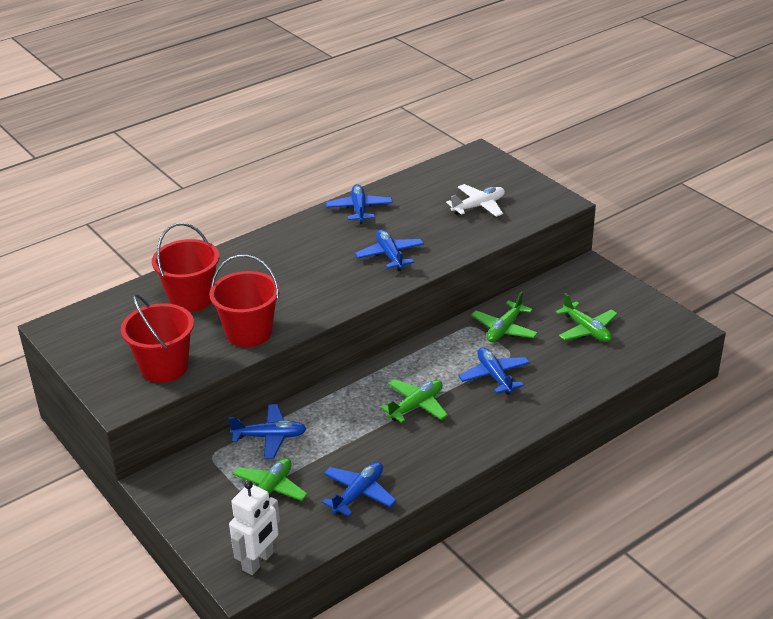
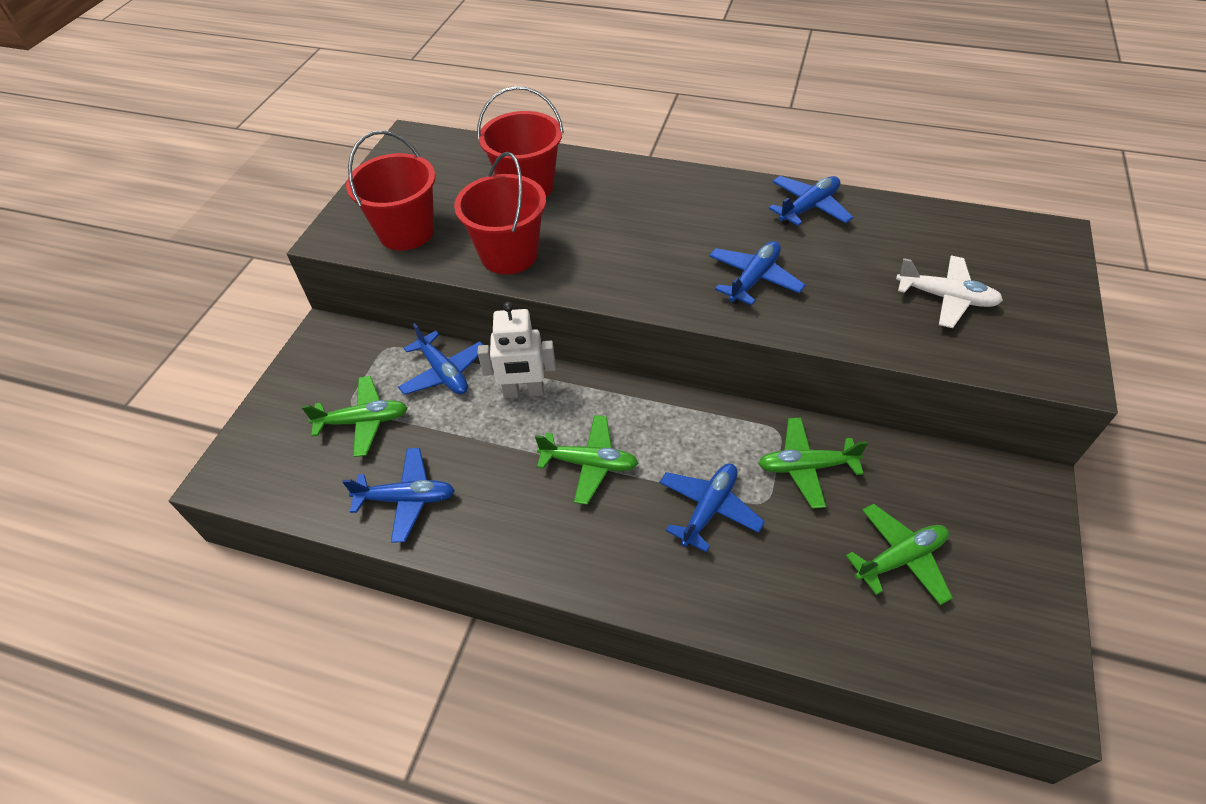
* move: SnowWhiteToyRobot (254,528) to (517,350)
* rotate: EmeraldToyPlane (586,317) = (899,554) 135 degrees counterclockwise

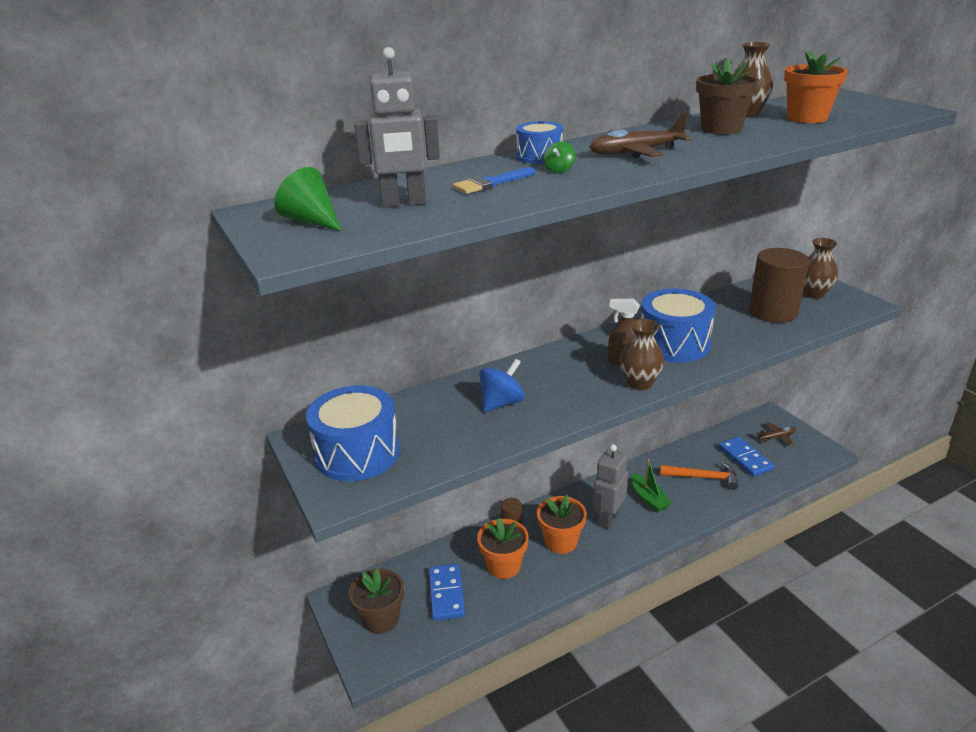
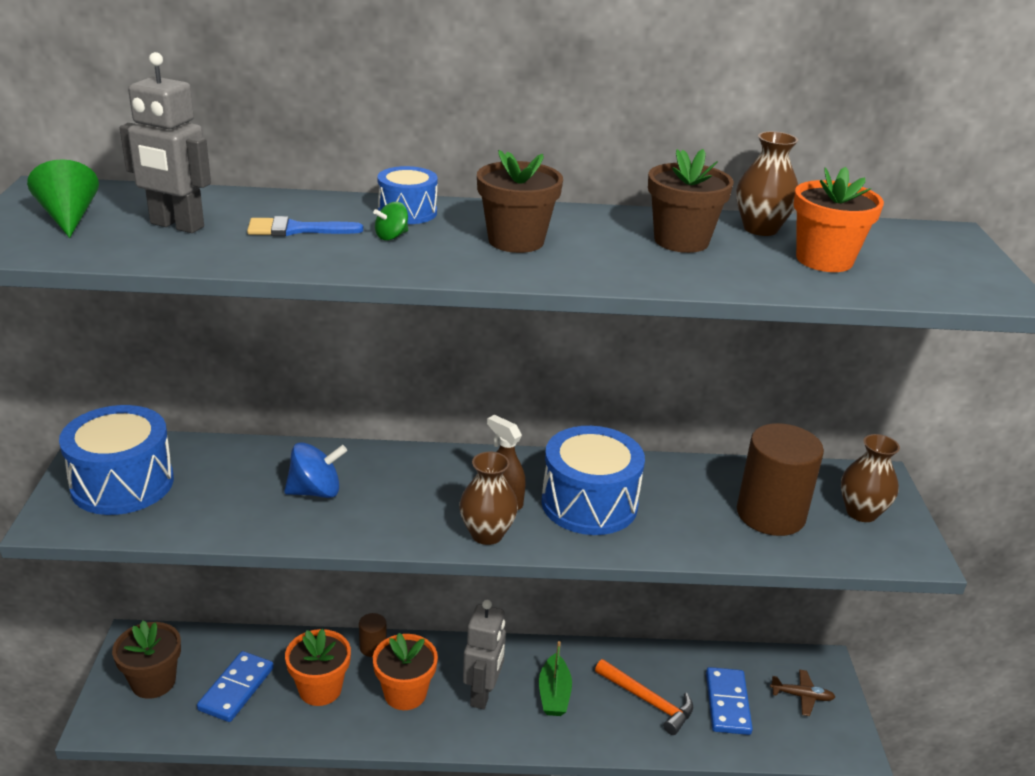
* replace: DarkBrownToyPlane (640,136) to DarkBrownPlantPot (520,201)
* rotate: GrayToyRobot (610,486) = (484,654) 135 degrees clockwise

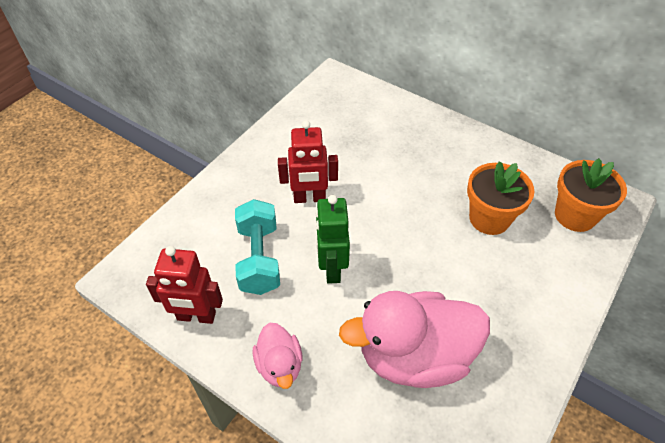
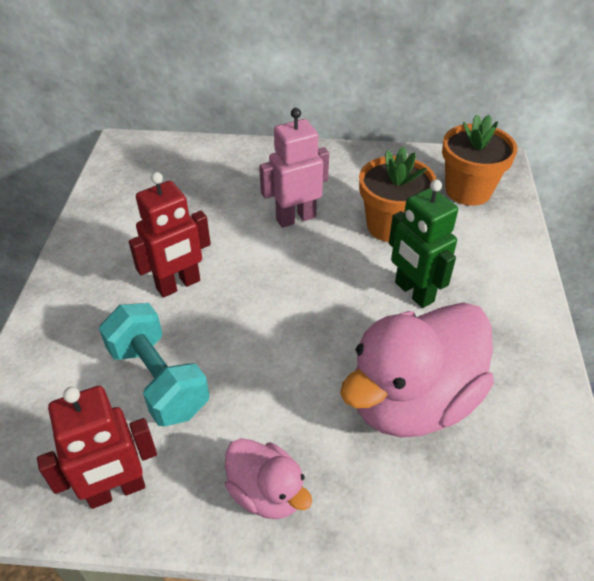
* insert: RosyToyRobot (294,168)
* move: EmeraldToyRobot (332,239) to (423,244)

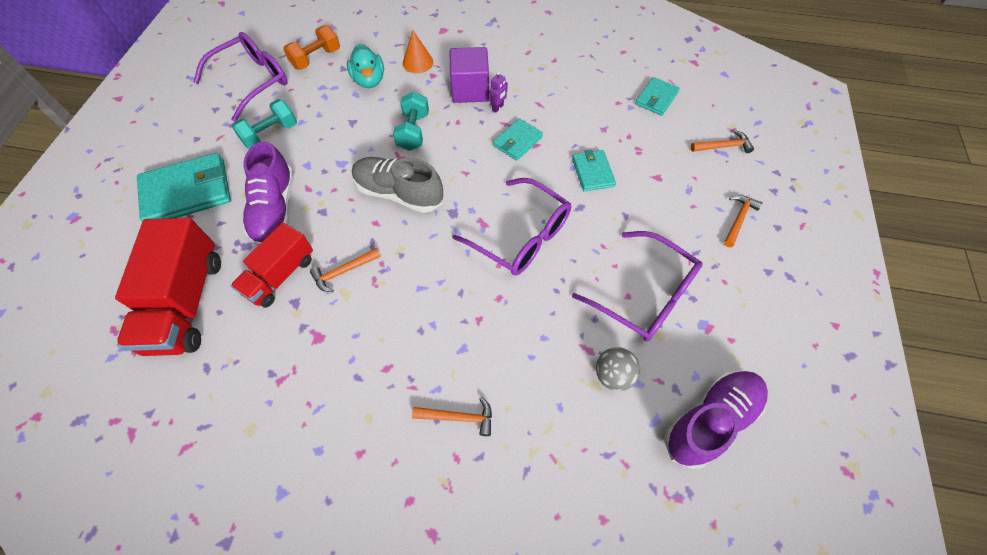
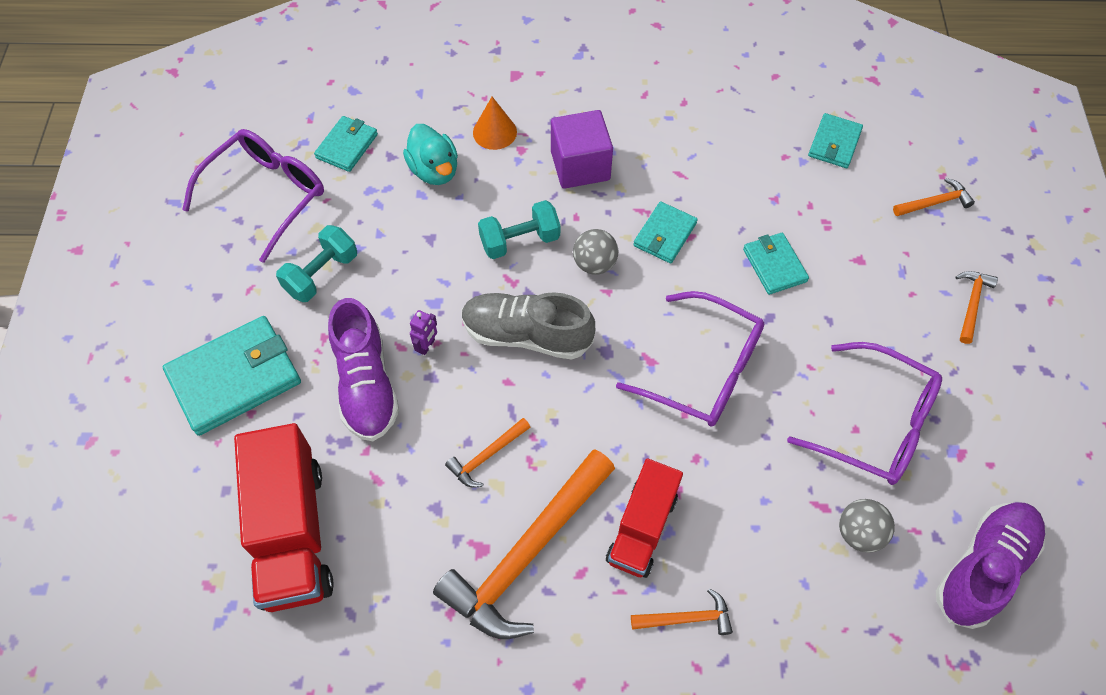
* insert: BrightOrangeClawHammer (524,544)
* insert: GraySphere (595,252)
* move: RedLorry (272,265) to (644,518)
* move: RoyalPurpleToyRobot (498,91) to (423,332)
* replace: BrightOrangeHandWeight (311,47) to AquaCardWallet (346,144)
* rotate: AquaHandWeight (411,121) = (519,229) 75 degrees clockwise

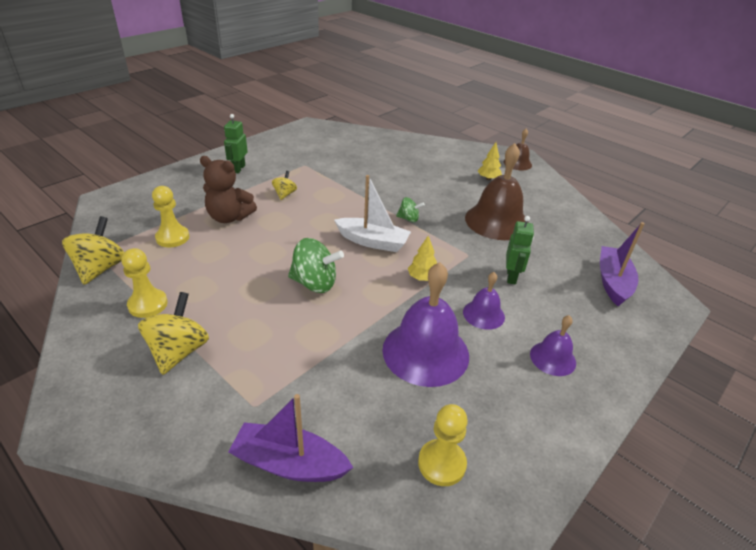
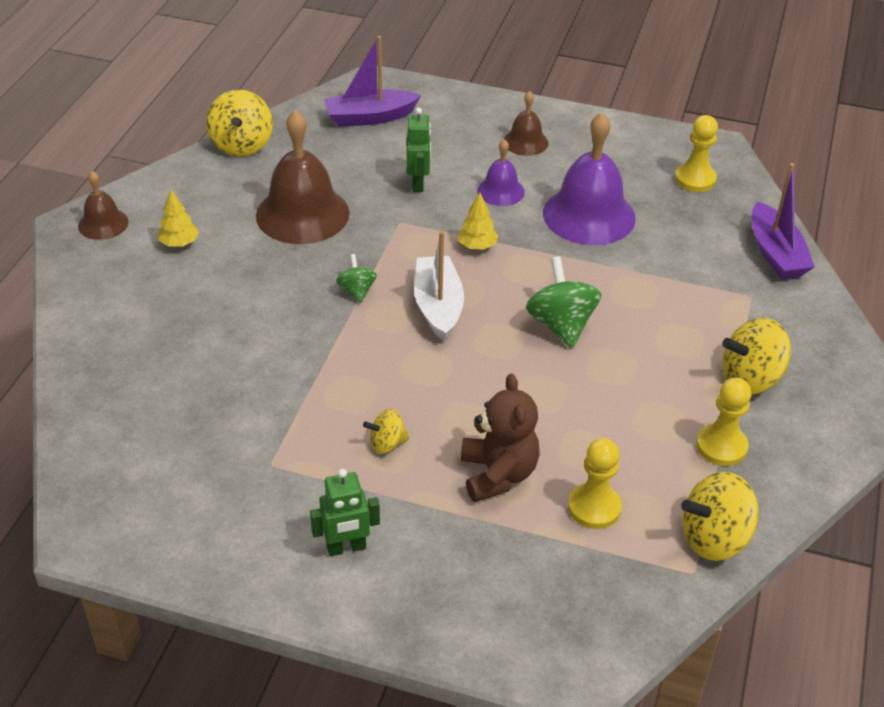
* insert: GoldenToyTop (239,123)
* recolor: RoyalPurpleSchoolBell (553,345) to DarkBrownSchoolBell (526,123)
* rotate: EmeraldToyRobot (520,250) = (419,150) 105 degrees clockwise

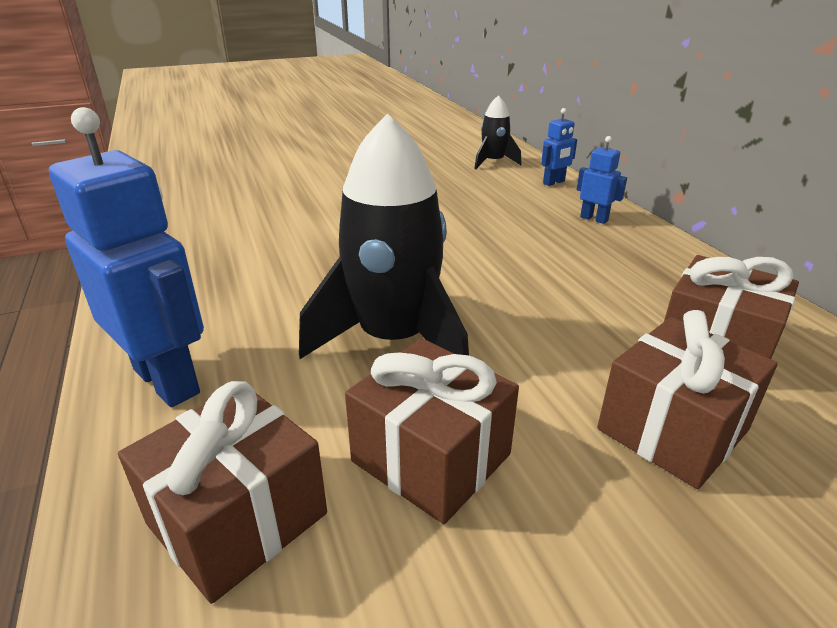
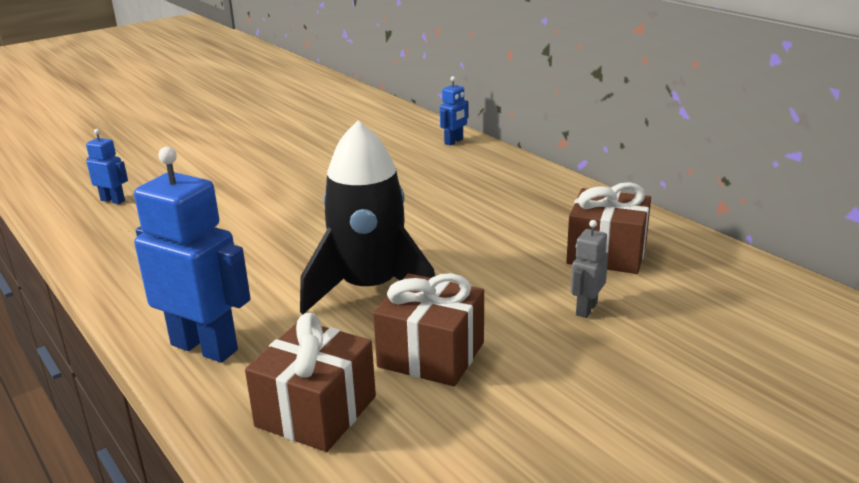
* delete: BlackRocket (497,132)
* move: CobaltToyRobot (601,180) to (107,166)
* replace: DarkBrownPresent (687,399) to GrayToyRobot (589,269)

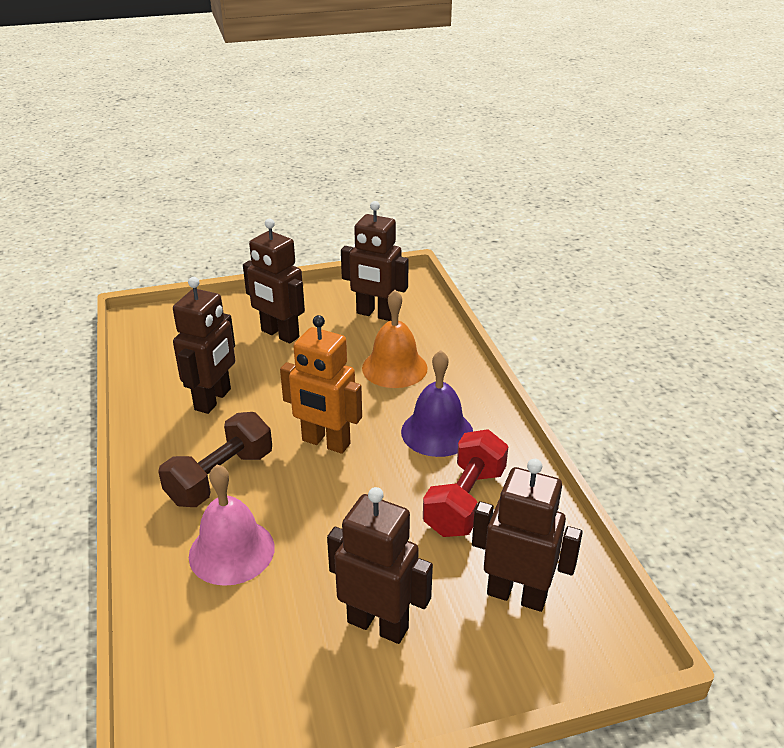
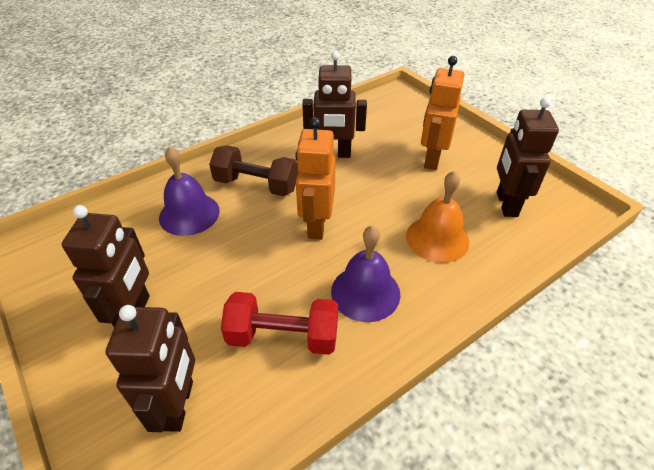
* recolor: RosySchoolBell (232,525) to RoyalPurpleSchoolBell (189,191)
* recolor: DarkBrownToyRobot (274,281) to BrightOrangeToyRobot (442,113)

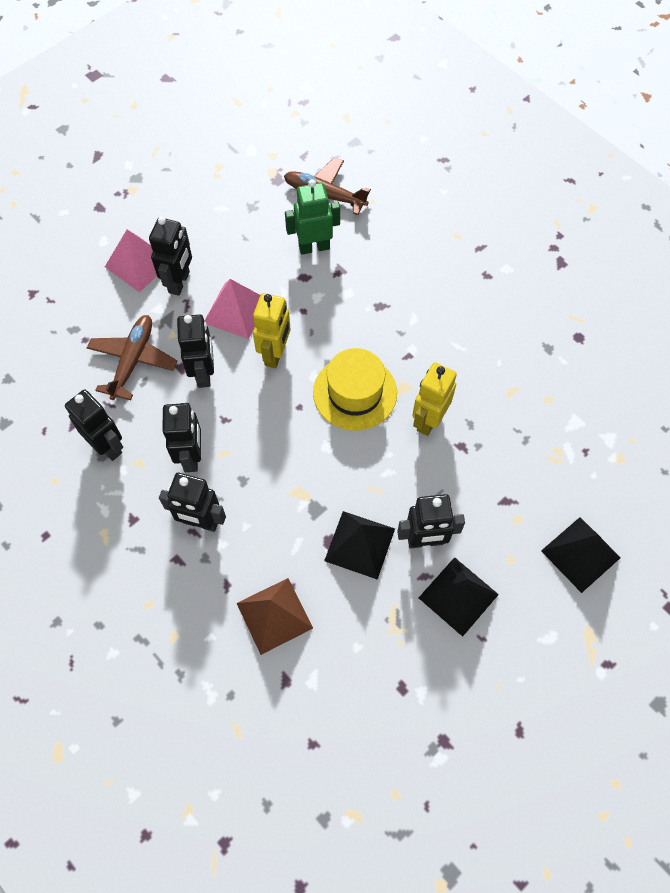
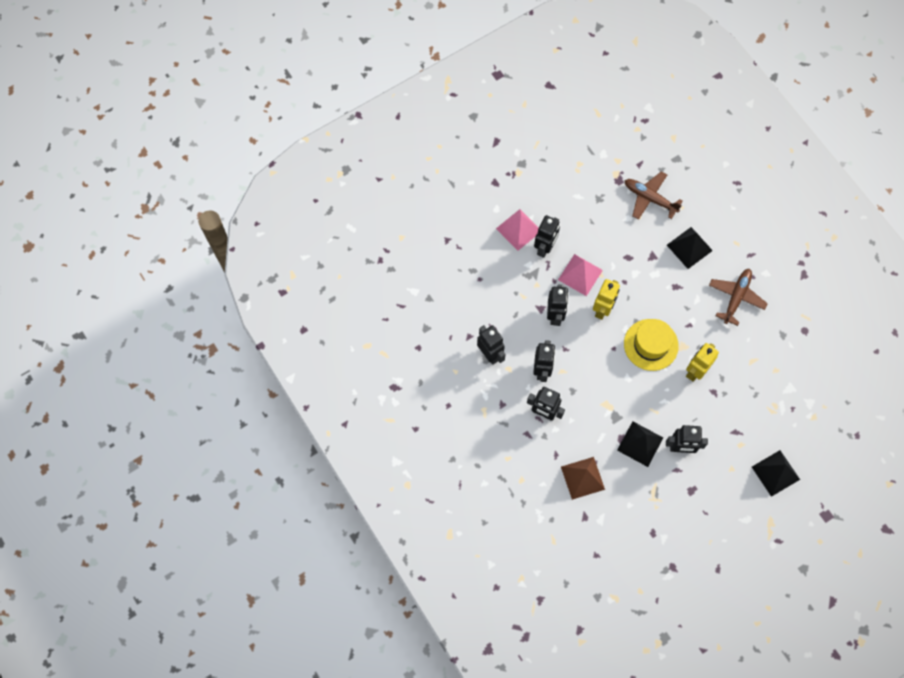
* delete: EmeraldToyRobot (312,217)
* move: DarkBrownToyPlane (132,357) to (738,297)
* move: BlackPyramidShape (459,597) to (690,248)

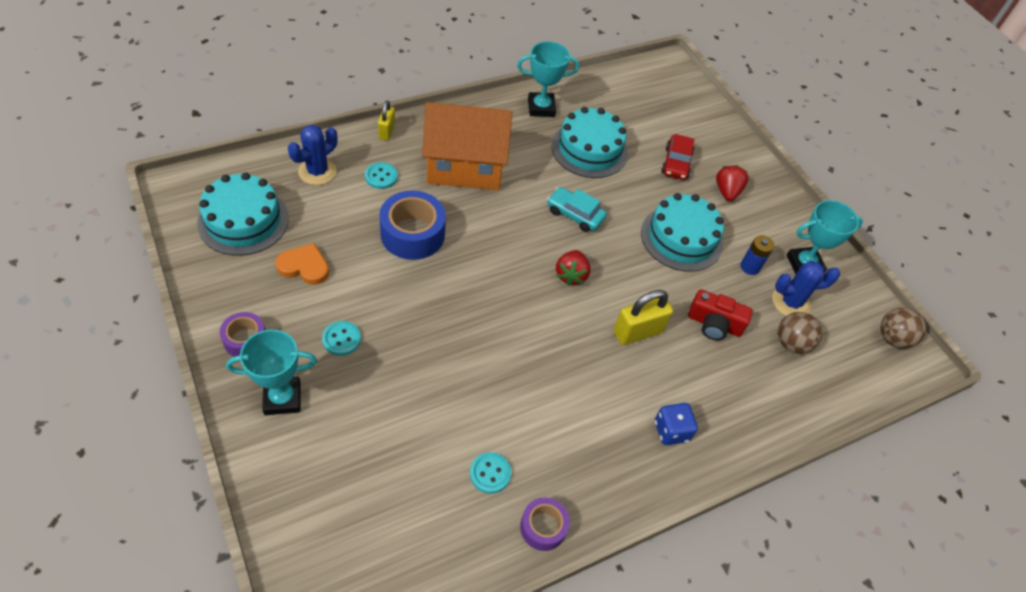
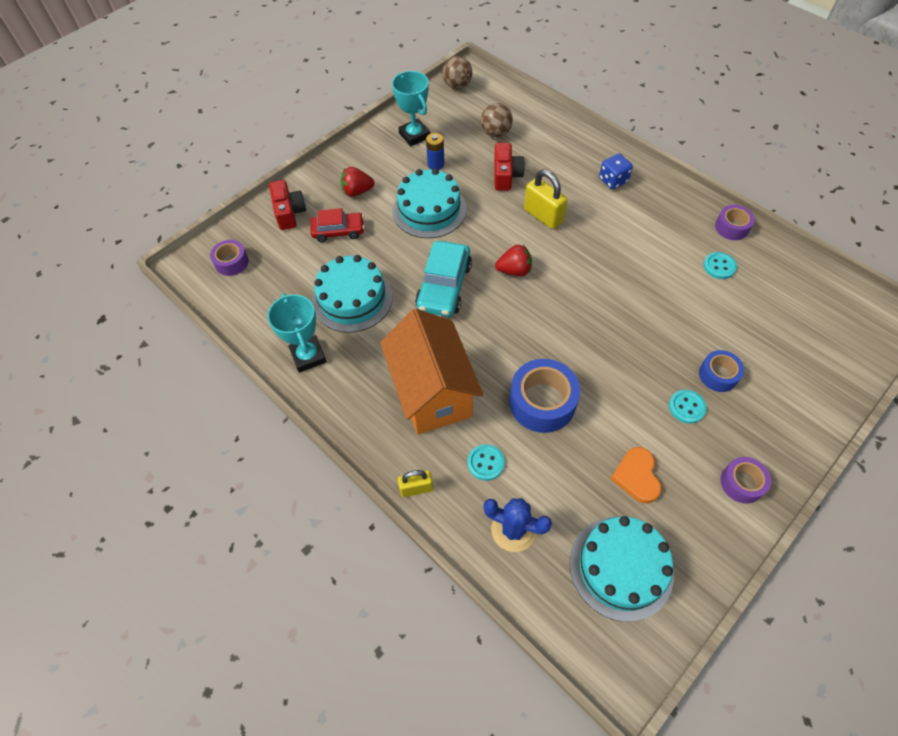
* delete: AquaTrophy (271,372)
* delete: CobaltPricklyPlant (806,288)
* insert: RoyalPurpleStickyTape (229,258)
* insert: RedCamera (287,205)
* insert: CobaltStickyTape (721,371)
* resize: AquaAutomobile (577,209) = (443,279) x1.51

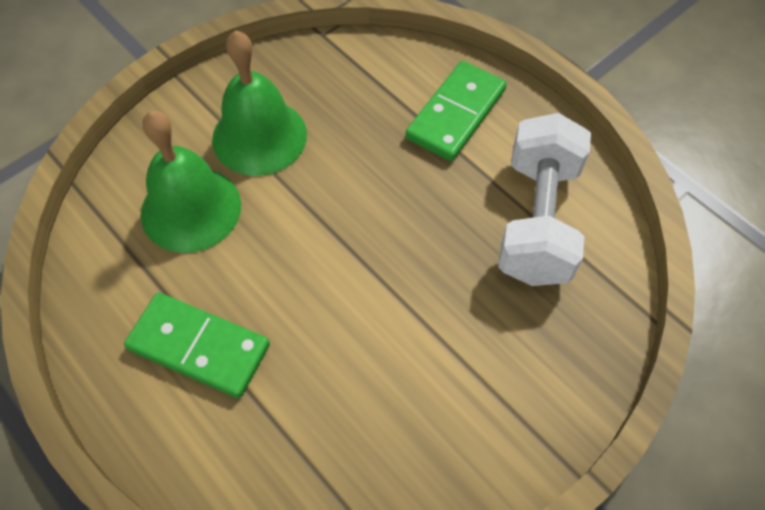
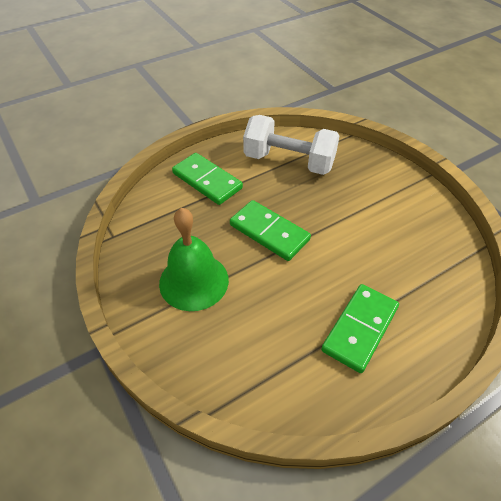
* delete: EmeraldSchoolBell (191,182)
* insert: EmeraldDominoTile (270,230)

